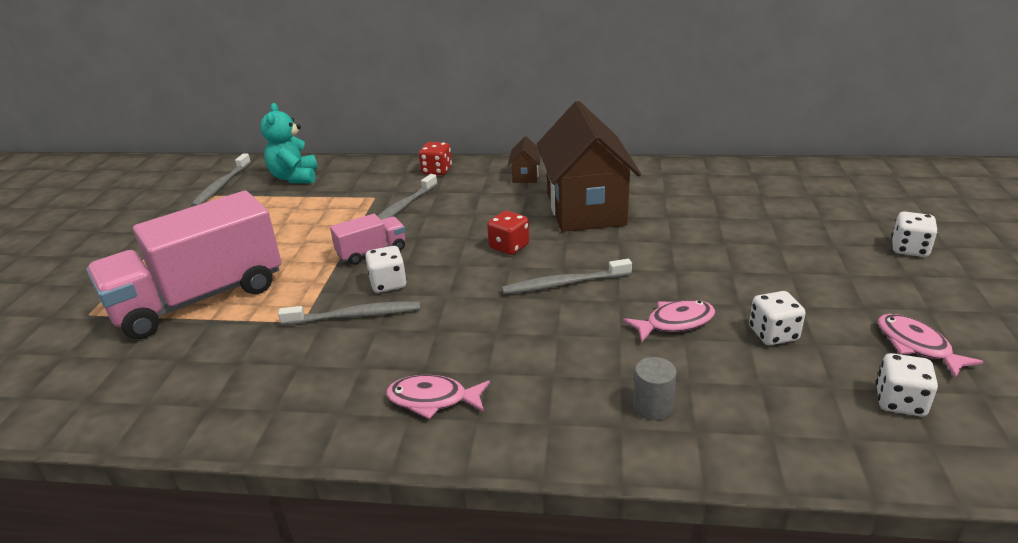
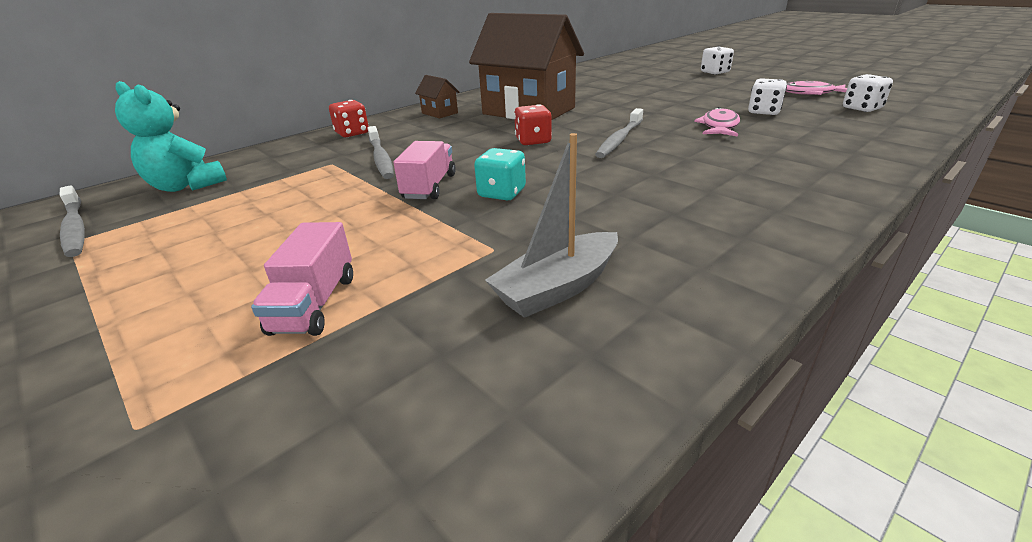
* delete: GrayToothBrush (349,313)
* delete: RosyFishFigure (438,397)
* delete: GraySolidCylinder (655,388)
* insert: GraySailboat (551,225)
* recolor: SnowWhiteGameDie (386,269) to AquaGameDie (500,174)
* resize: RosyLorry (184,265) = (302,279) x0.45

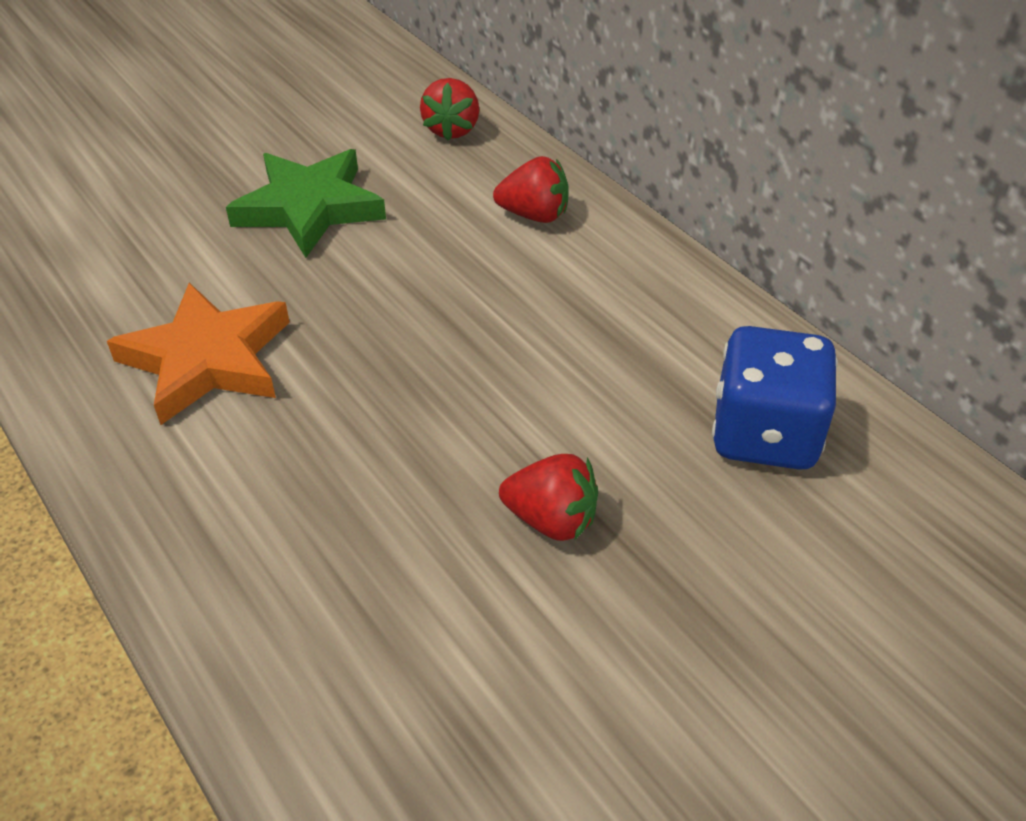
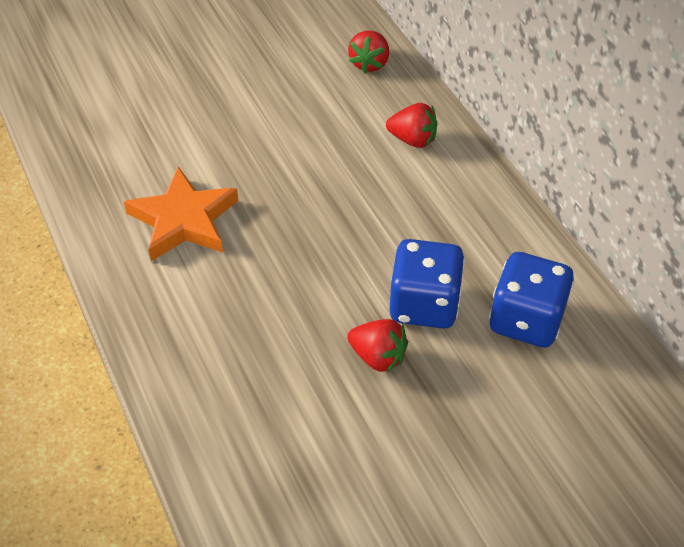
* delete: EmeraldFivePointedStar (306,203)
* insert: CobaltGameDie (427,284)

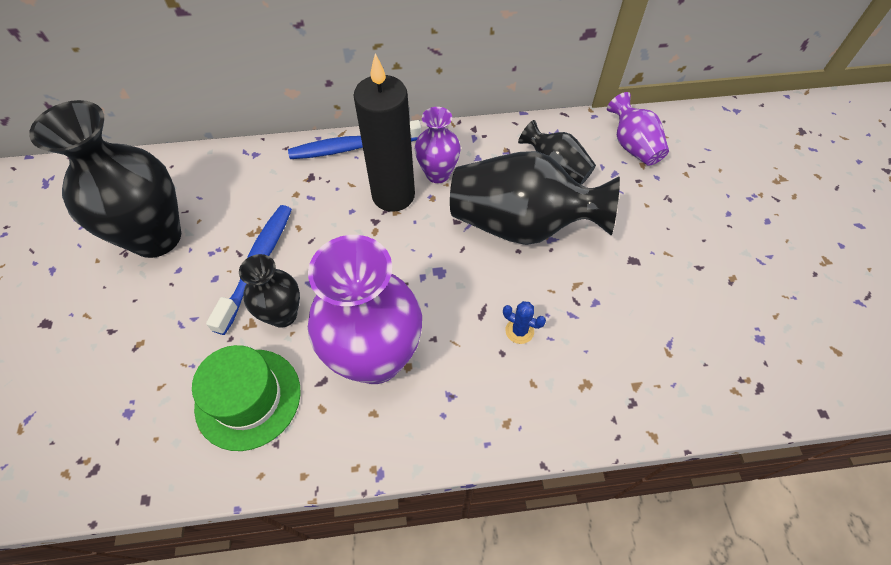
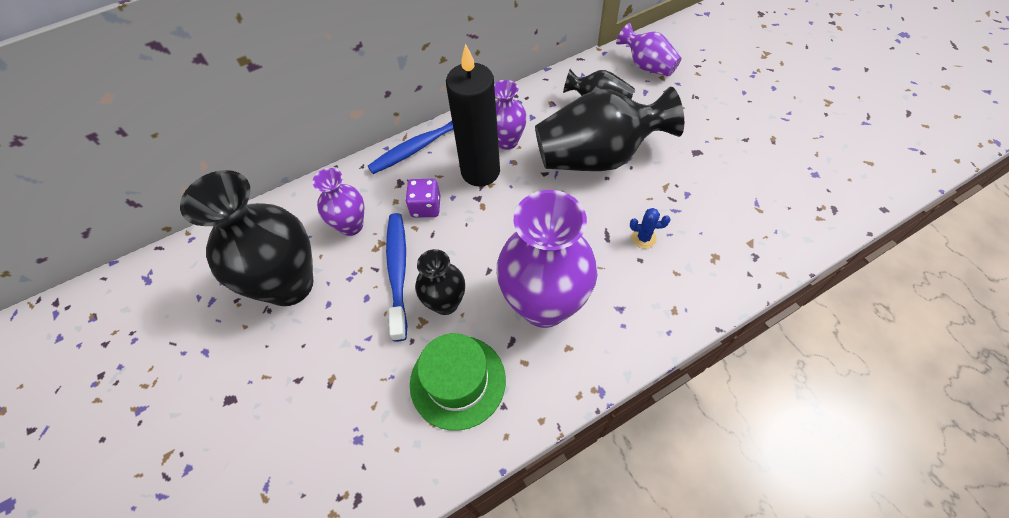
* insert: RoyalPurpleFlowerVase (338,202)
* insert: RoyalPurpleGameDie (423,198)

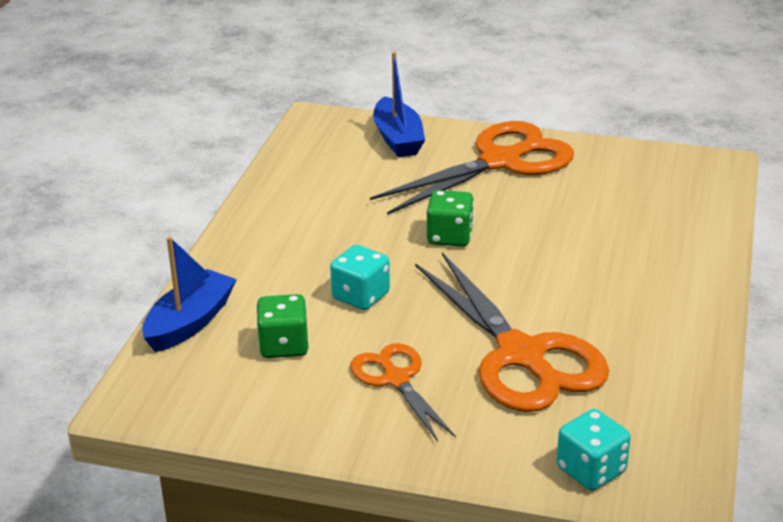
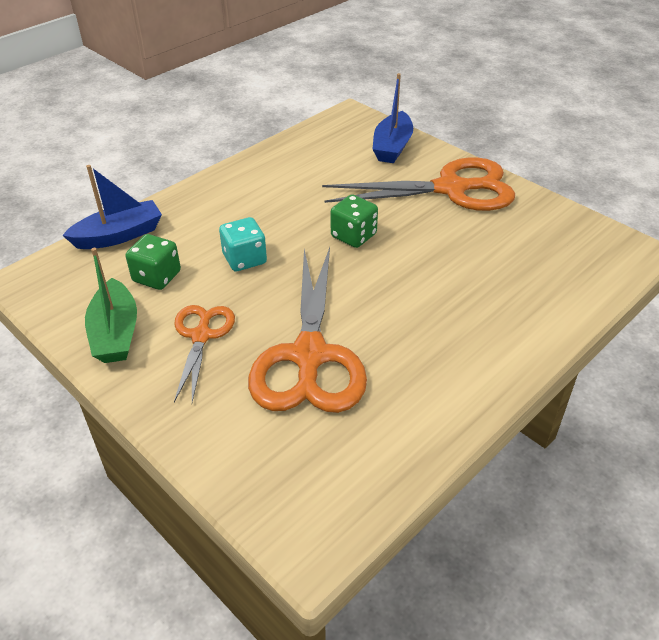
* delete: AquaGameDie (594,450)
* insert: EmeraldSailboat (111,305)

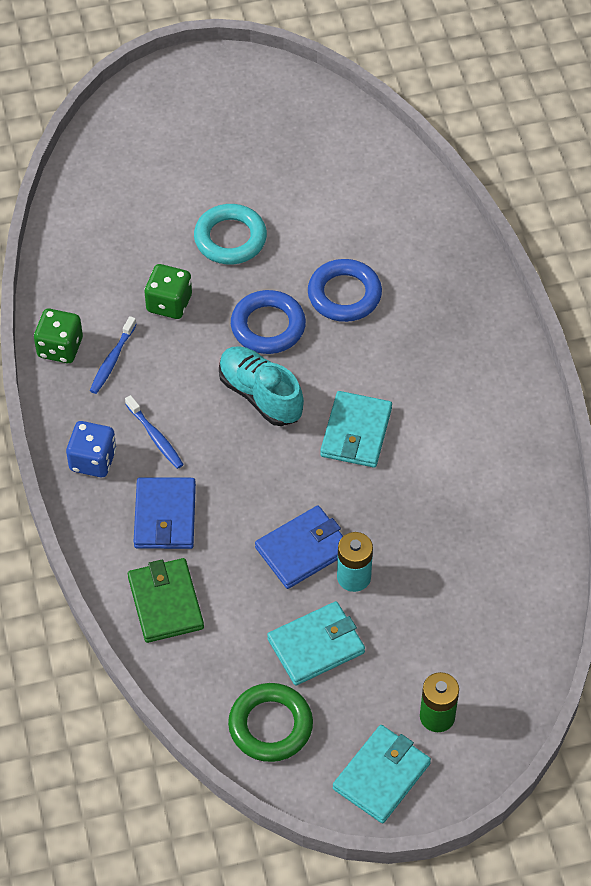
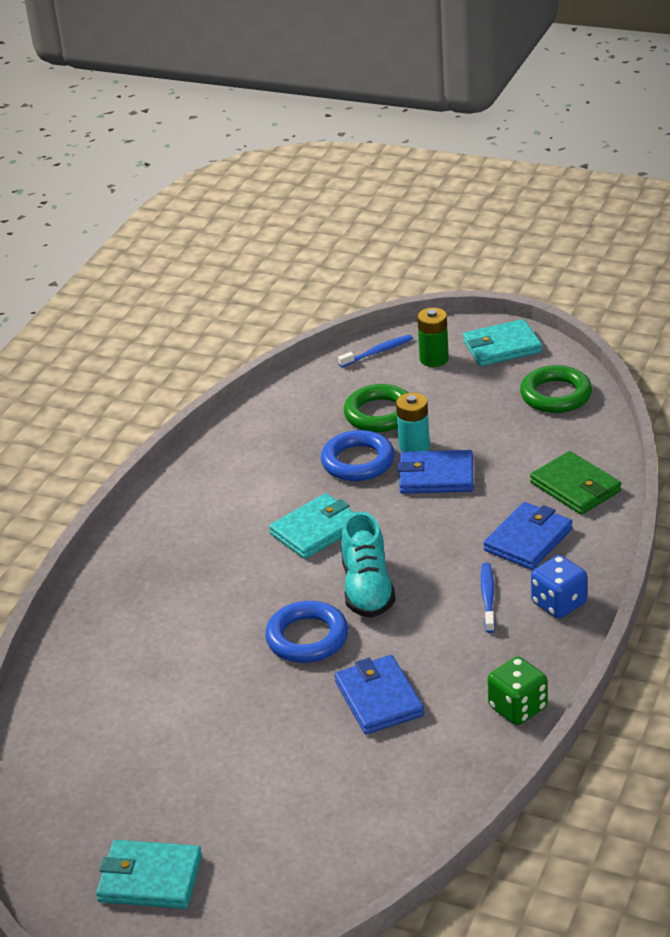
* delete: AquaRing (230,234)
* insert: EmeraldRing (376,408)
* move: CobaltToothBrush (113,355) to (375,351)
* move: AquaCardWallet (316,643) to (149,874)
* move: CobaltRing (345,290) to (358,455)
* replace: EmeraldGameDie (168,291) to CobaltCardWallet (379,695)
* rotate: EmeraldCardWallet (166,600) = (575,483) 60 degrees counterclockwise

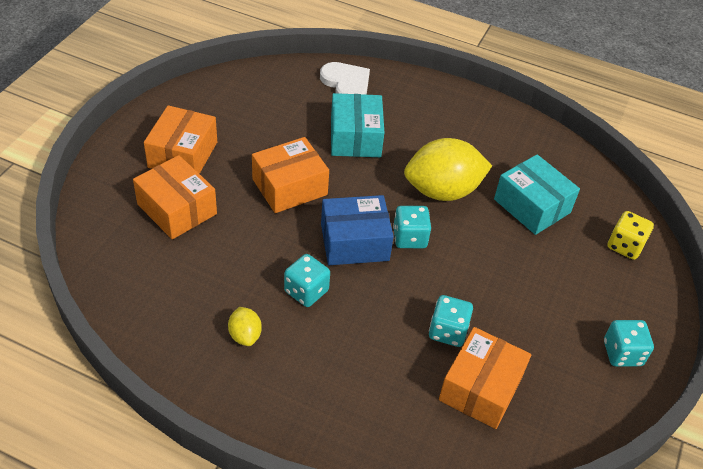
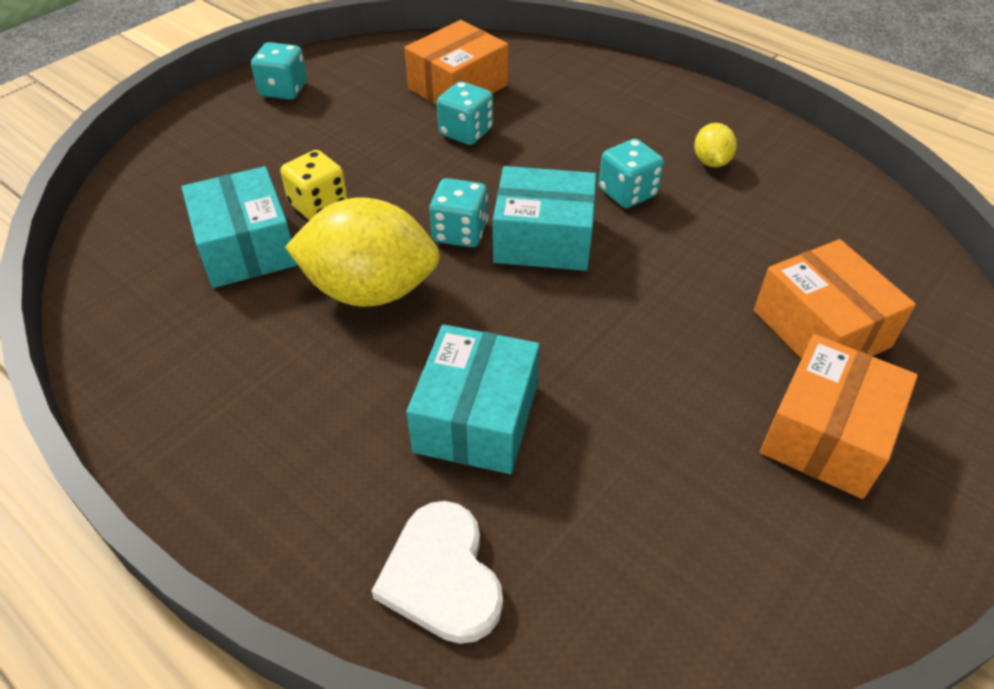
* delete: BrightOrangeBox (290,175)
* move: GoldenGameDie (630,235) to (314,185)
* recolor: CobaltBox (357,230) to AquaBox (544,218)

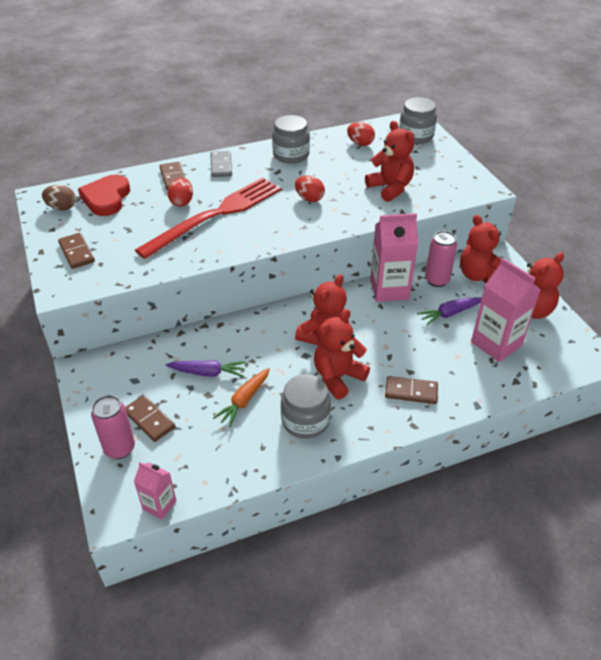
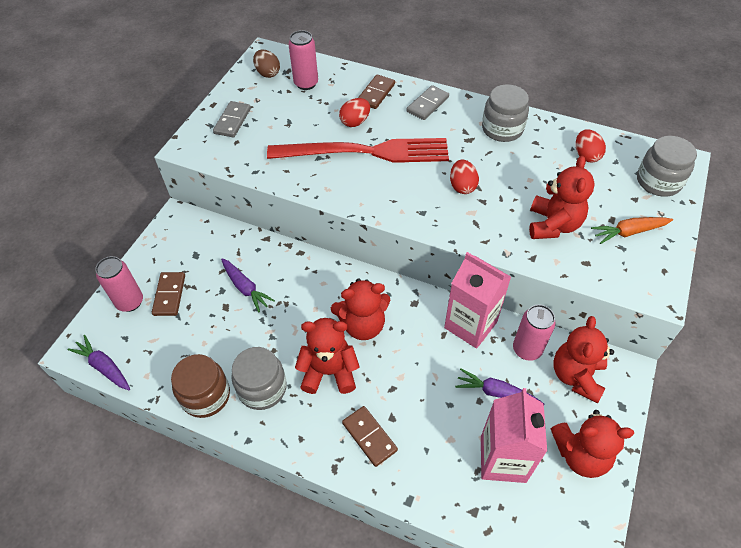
* insert: DarkBrownJar (200,386)
* move: BrightOrangeToyCarrot (241,397) to (632,230)
* replace: RedHeartShape (104,195) to RosyTin (303,60)
* replace: RosyCarton (155,491) to RoyalPurpleToyCarrot (99,362)
* recolor: DarkBrownDominoTile (76,251) to GrayDominoTile (232,119)

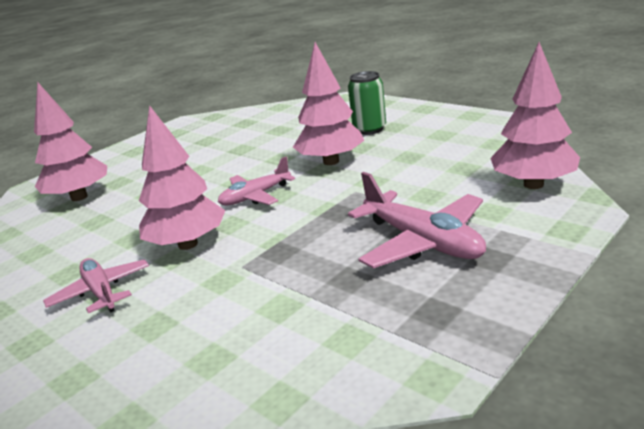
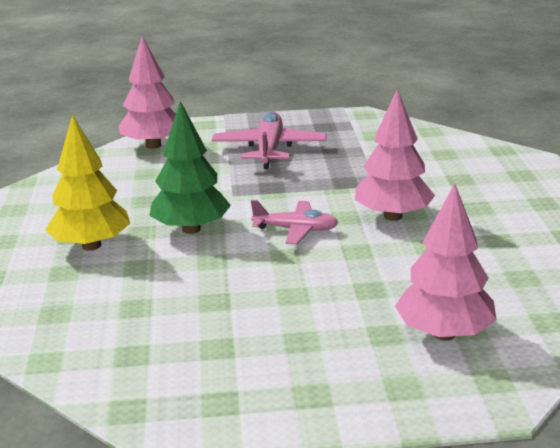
* delete: RosyToyPlane (96,285)
* replace: EmeraldTin (367,103) to GoldenToyTree (87,183)
* recolor: RosyToyTree (328,103) to EmeraldToyTree (190,167)

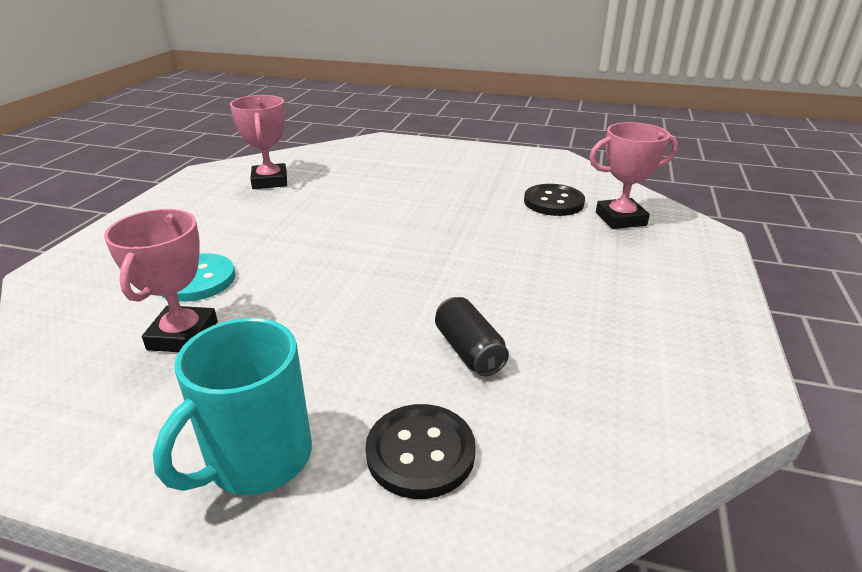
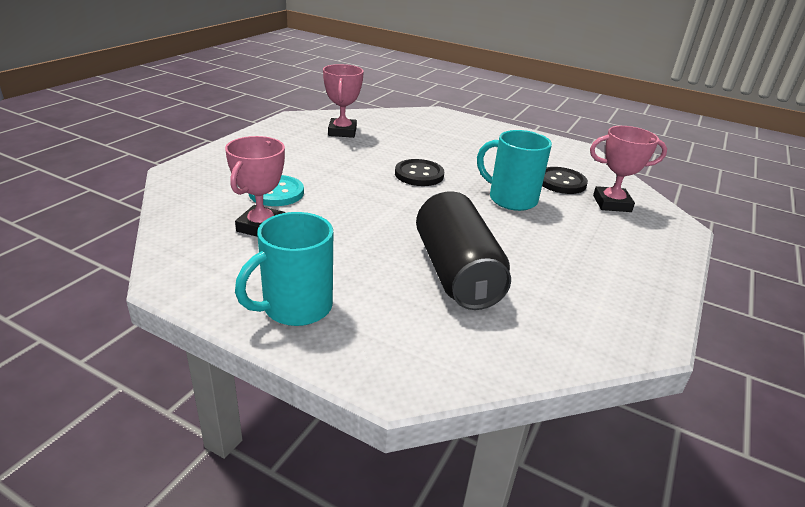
* insert: AquaMug (514,170)
* move: BlackSewingButton (420,451) to (419,172)
* resize: BlackTin (472,336) = (463,250) x2.04

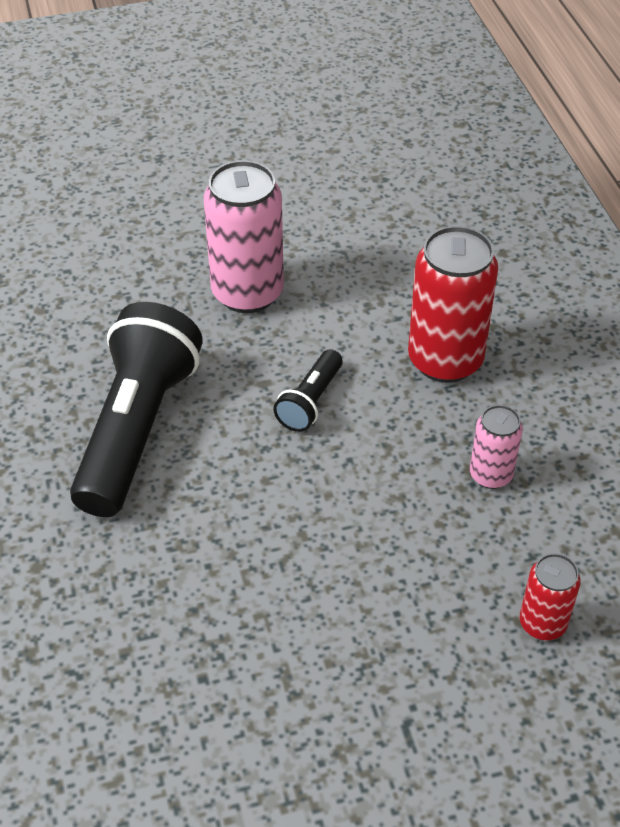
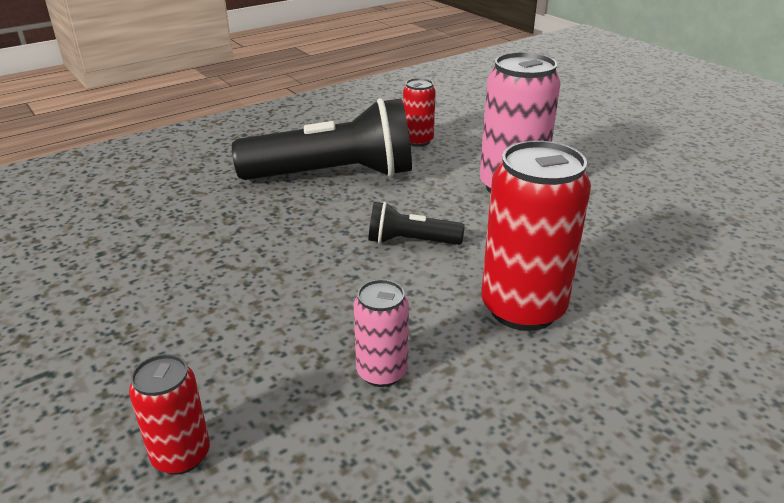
* insert: RedTin (419,112)

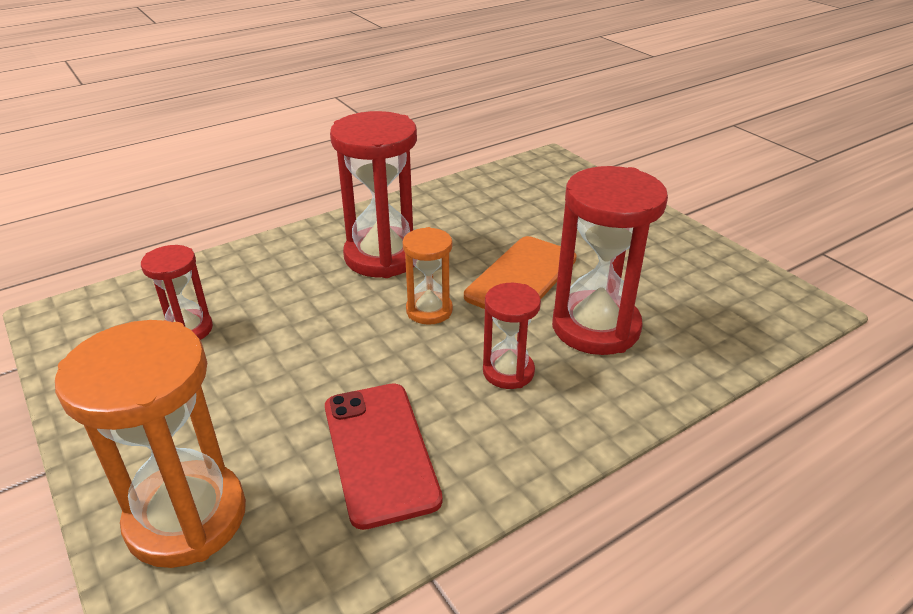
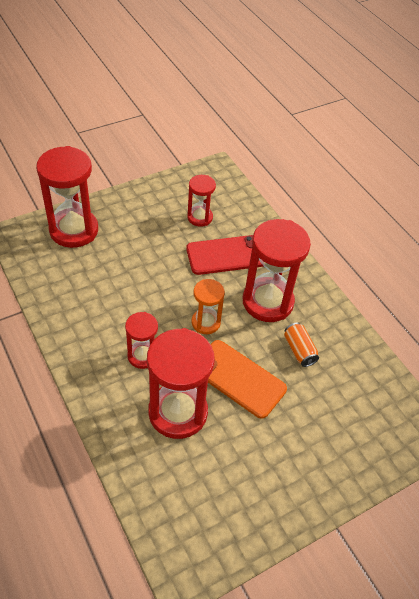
* insert: BrightOrangeTin (301,345)
* move: RedSmartphone (383,456) to (225,255)
* recolor: BrightOrangeHourglass (150,444) to RedHourglass (67,197)

